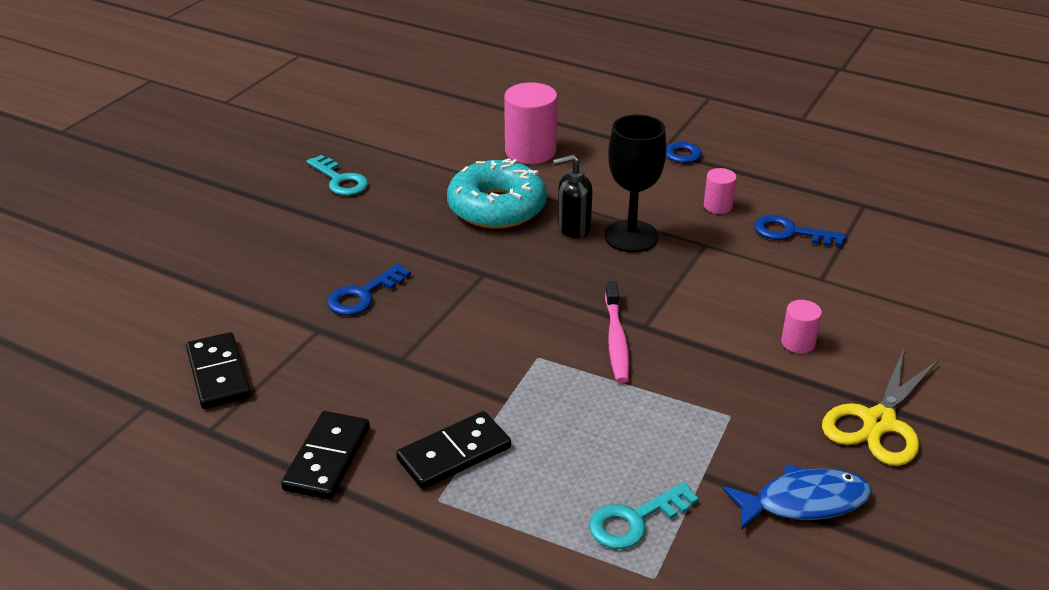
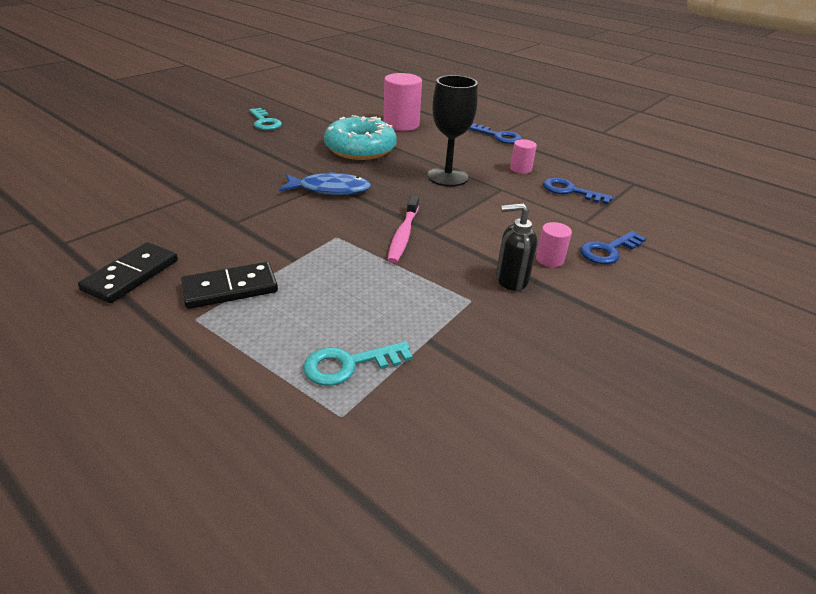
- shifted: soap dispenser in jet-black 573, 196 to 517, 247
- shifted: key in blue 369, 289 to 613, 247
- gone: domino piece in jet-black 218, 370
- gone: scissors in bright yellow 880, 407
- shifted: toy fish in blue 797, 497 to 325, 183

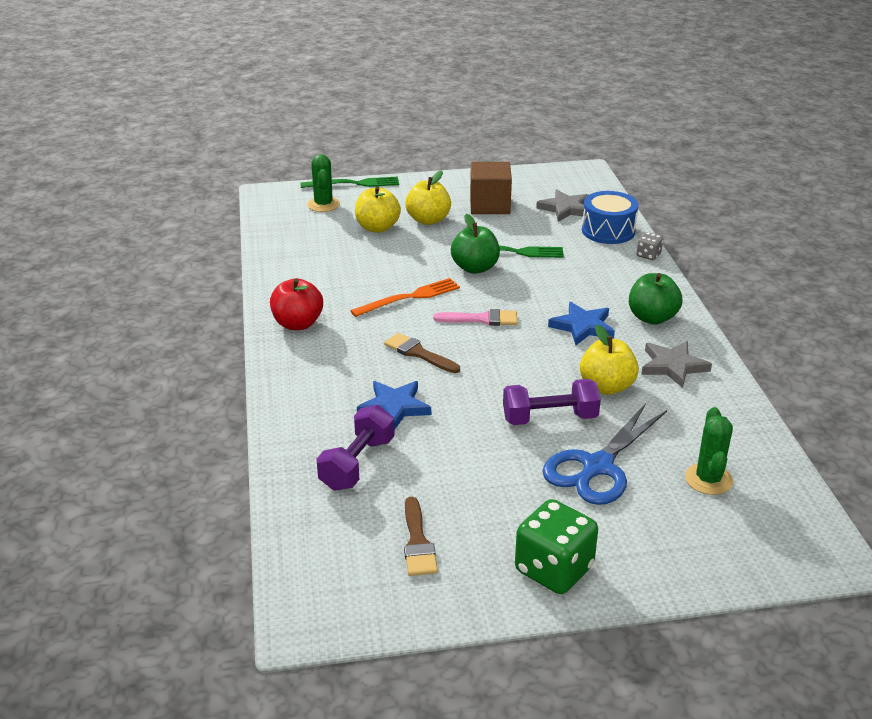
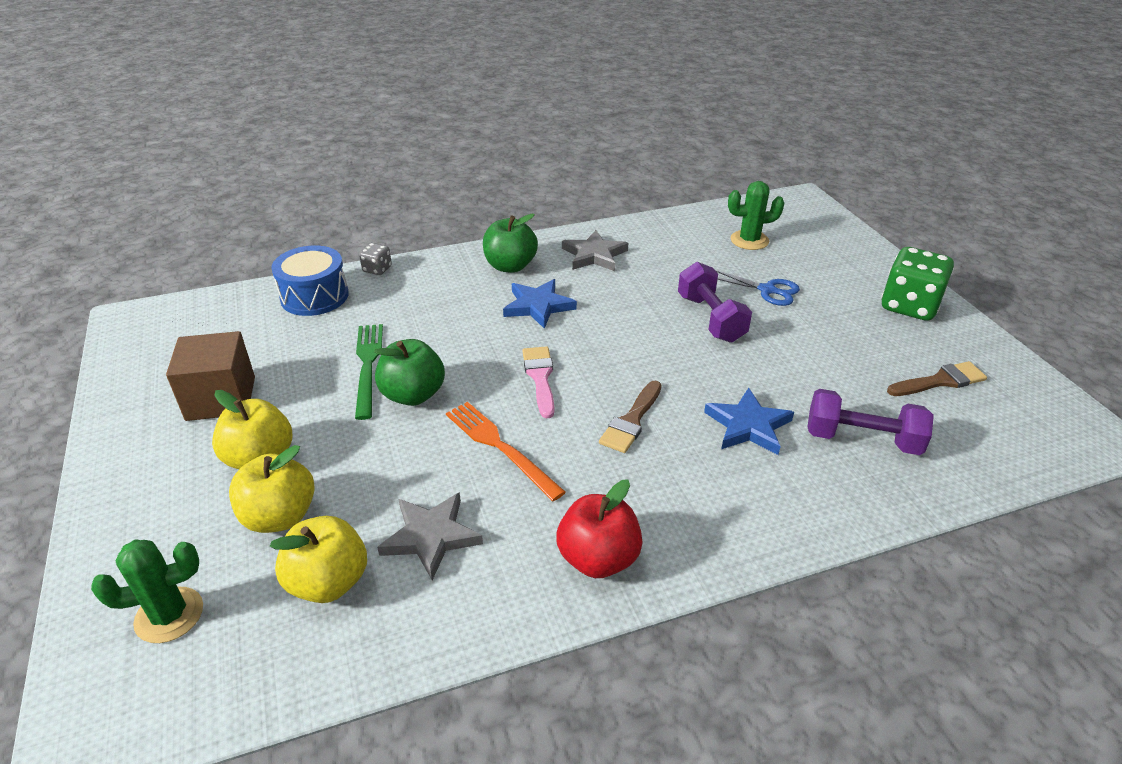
- gone: table fork in leaf-green 349, 182
- shifted: star in grey 562, 205 to 430, 536
- shifted: apple in bright yellow 609, 360 to 318, 559
- scaled: scissors in blue 604, 454 = 757, 288 x0.60

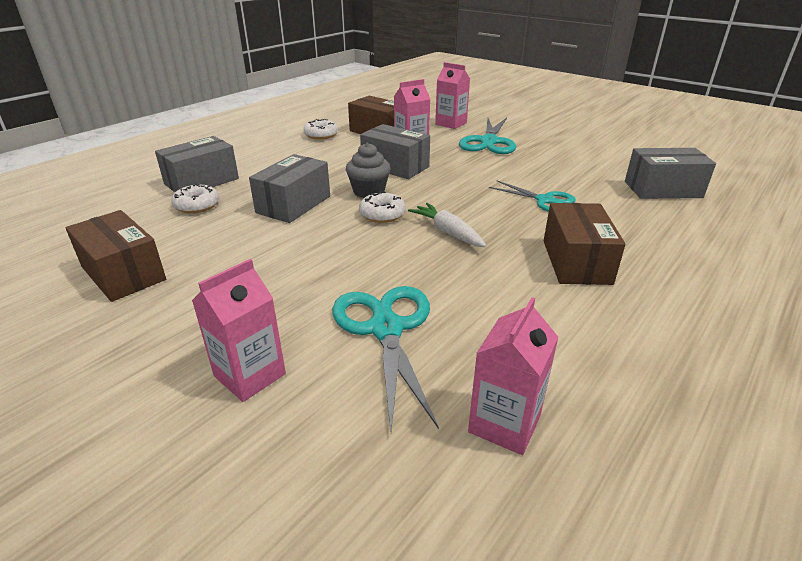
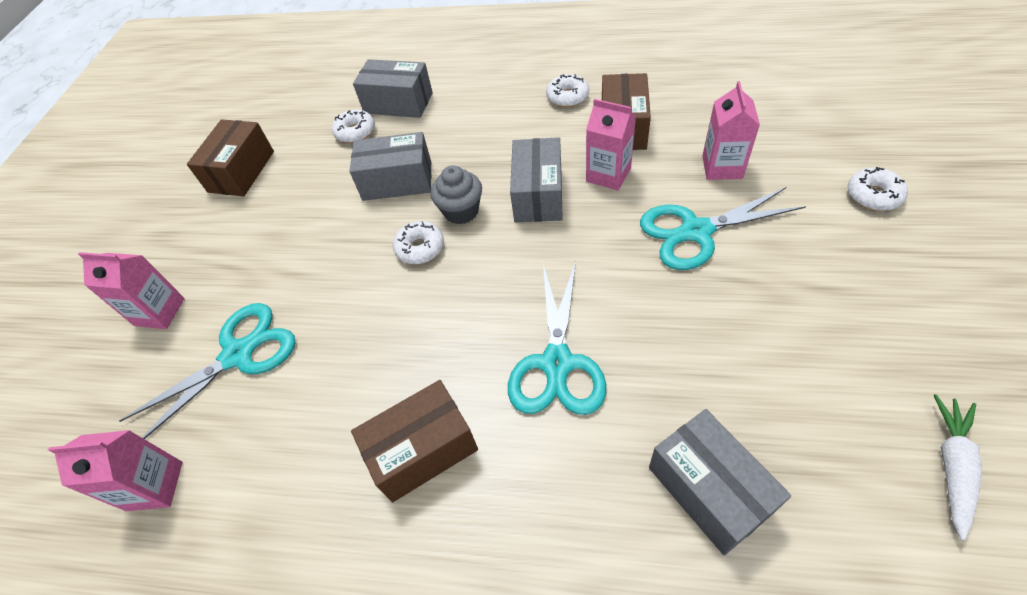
- scaled: scissors in aqua 532, 196 = 557, 338 x1.56
- shifted: root vegetable in pure white 447, 225 to 958, 467
- new: glazed donut in pure white 877, 189

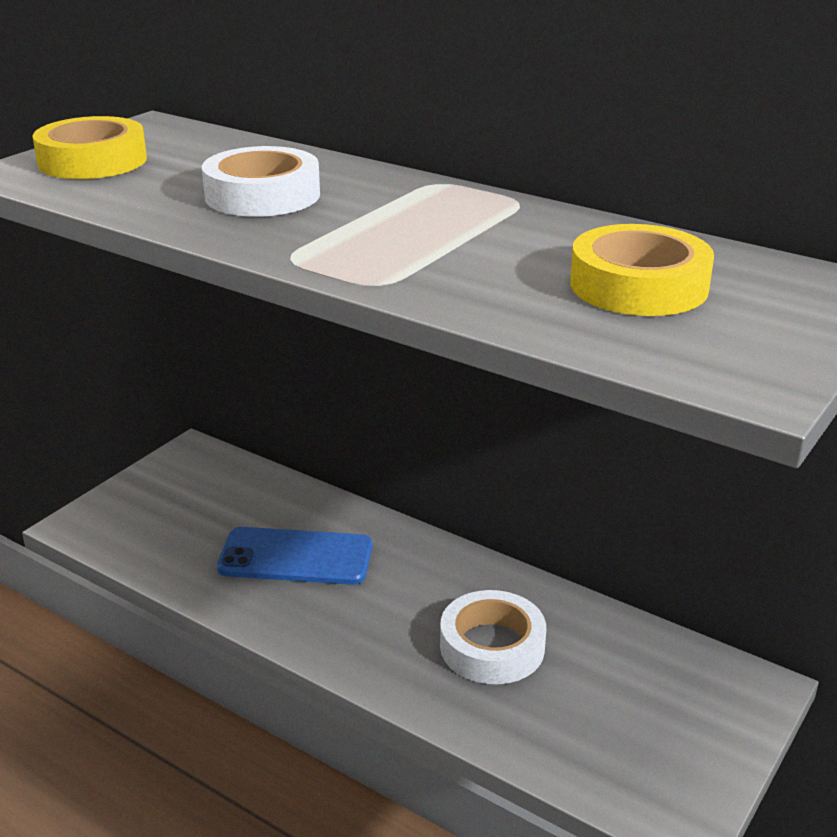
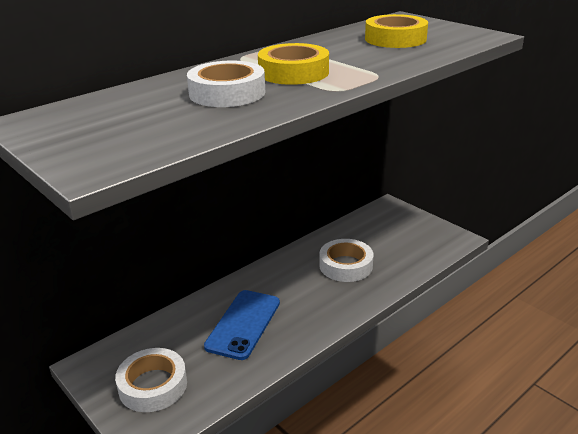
- shifted: tape in bright yellow 89, 147 to 293, 64
- new: tape in pure white 151, 380

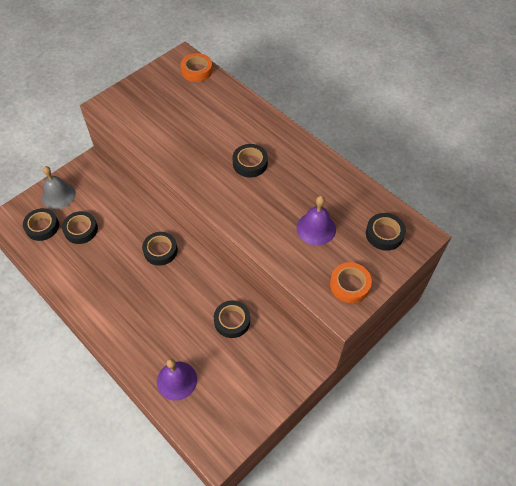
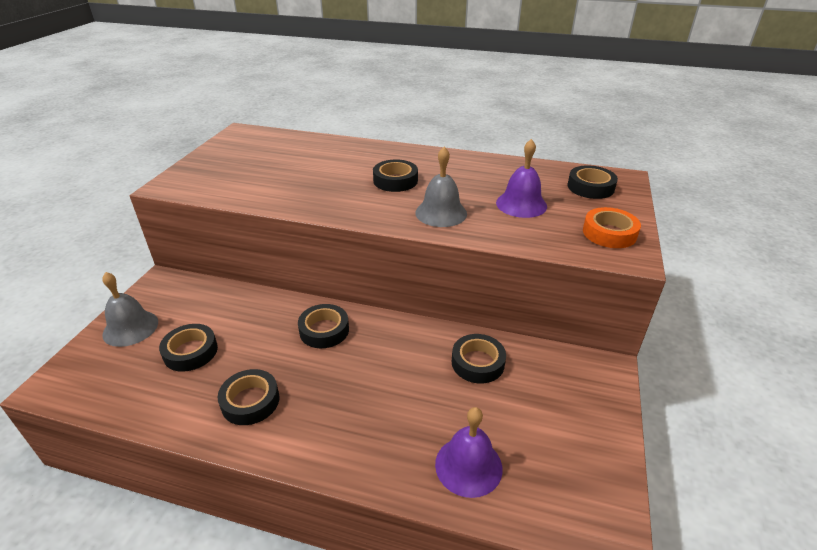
- gone: tape in bright orange 197, 67
- shifted: tape in jet-black 41, 224 to 248, 397
- new: school bell in grey 441, 187

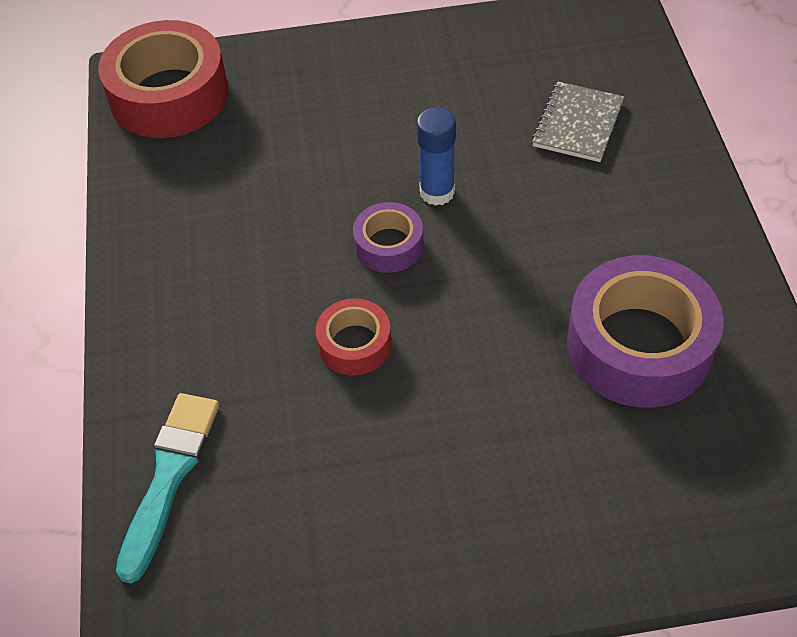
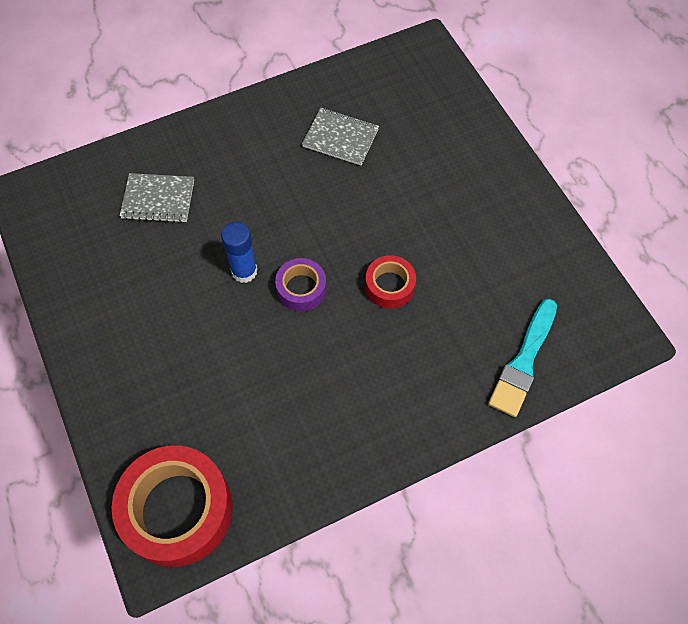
- swapped: tape in violet 645, 331 to notepad in grey 340, 136
- rotated: brush in aqua 167, 488 = 522, 358 60 degrees counterclockwise

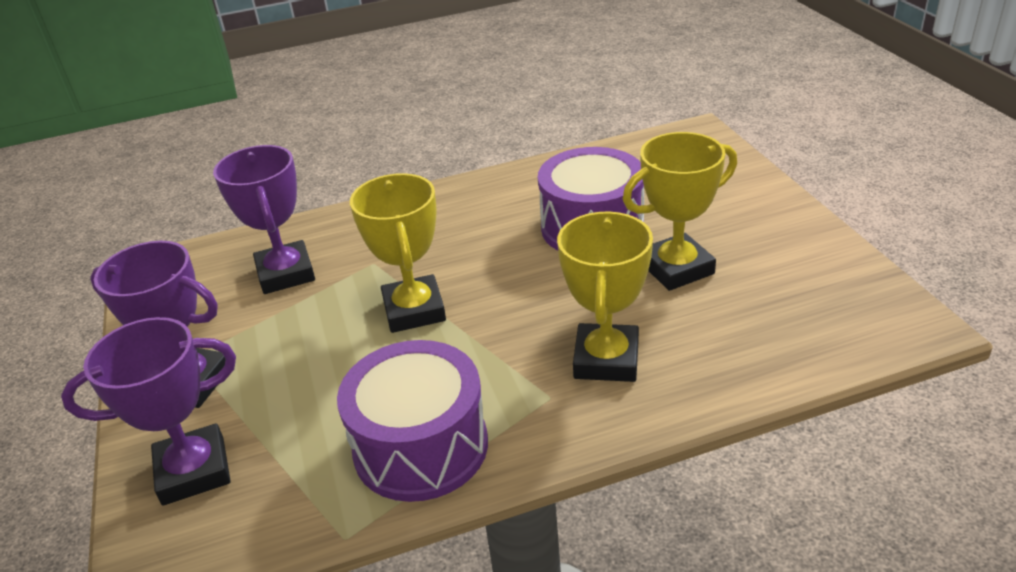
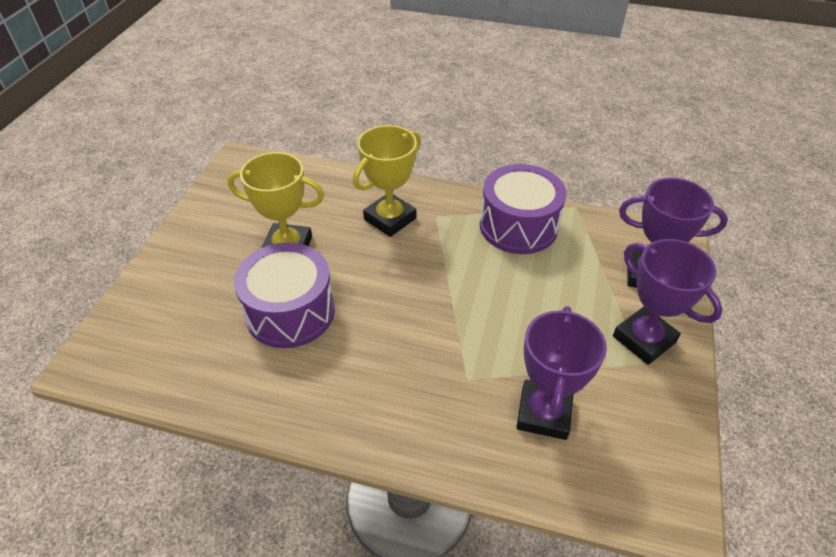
- gone: trophy in bright yellow 398, 253

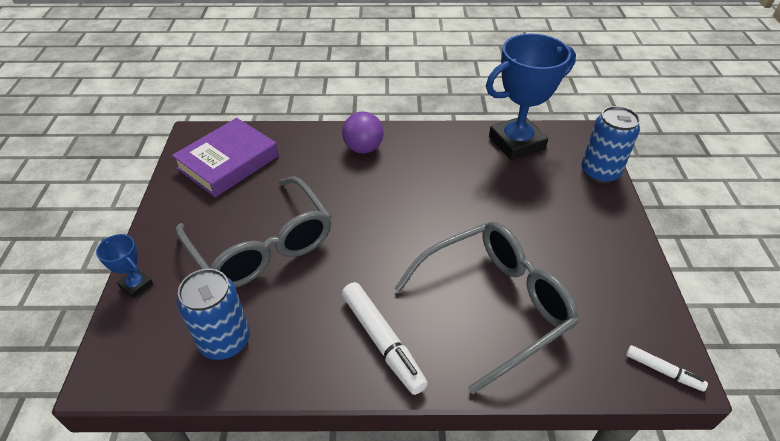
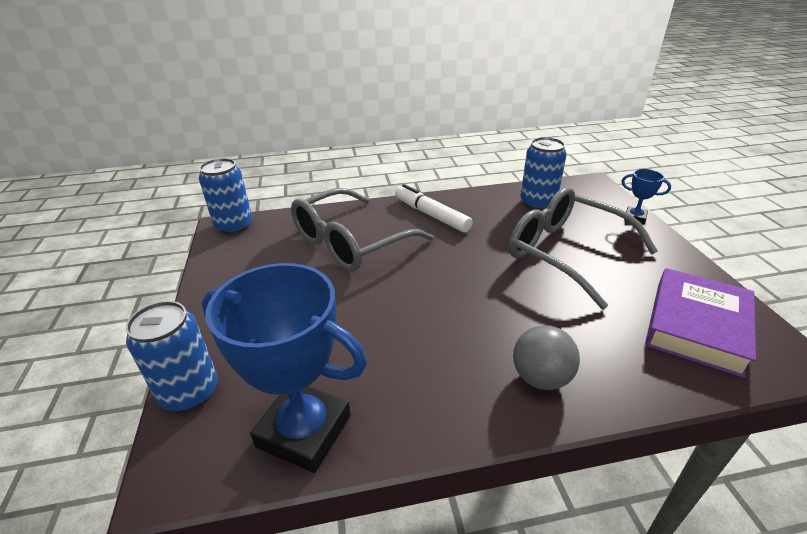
- rotated: trophy in blue 531, 96 = 284, 368 60 degrees clockwise
- repainted: ball in violet 363, 132 to ball in grey 546, 357
- swapped: marker in pure white 667, 368 to can in blue 225, 196

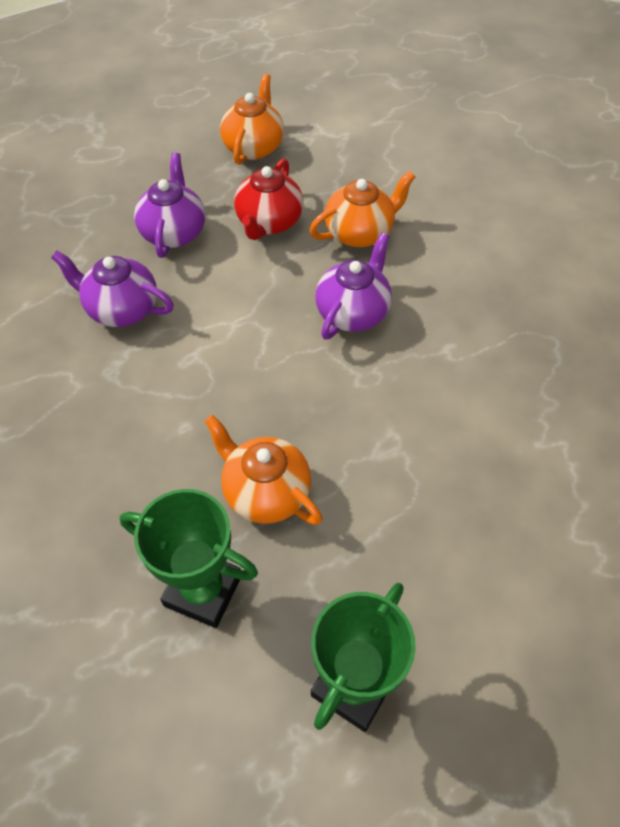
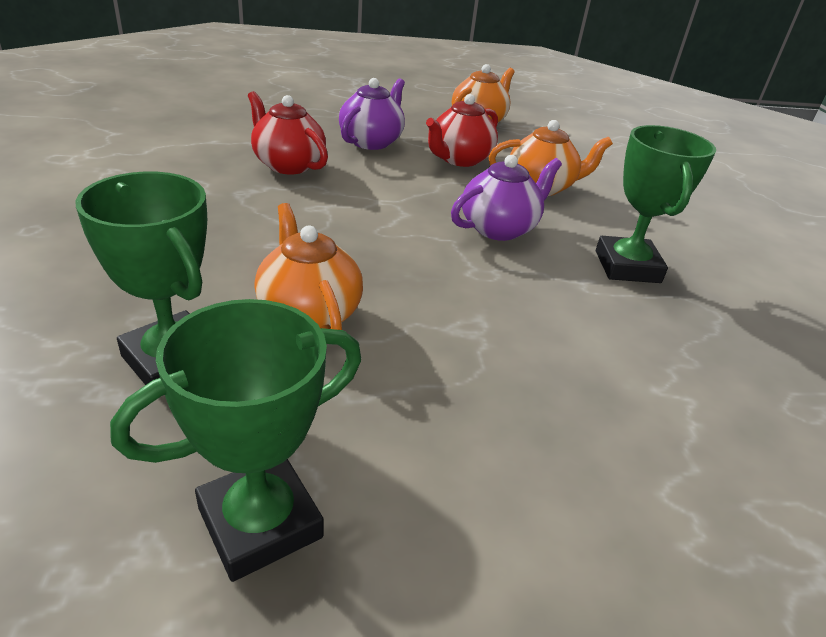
- repainted: tea pot in violet 112, 288 to tea pot in crimson 288, 132
- new: trophy in leaf-green 656, 204

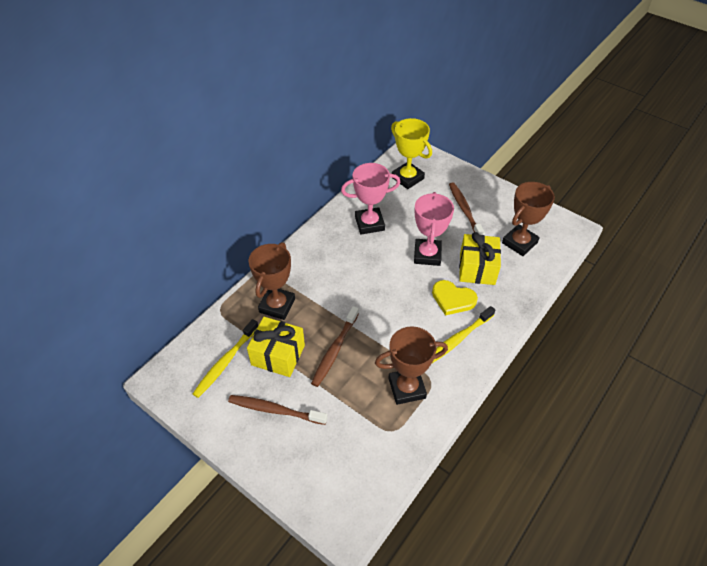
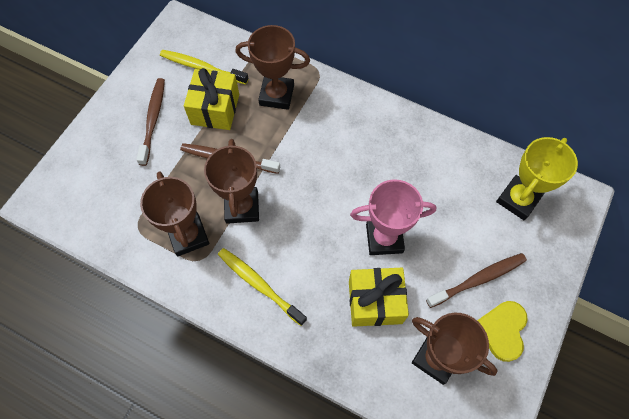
- gone: trophy in rosy 370, 198
- shifted: love heart in bright yellow 455, 298 to 502, 331
- new: trophy in brown 231, 181

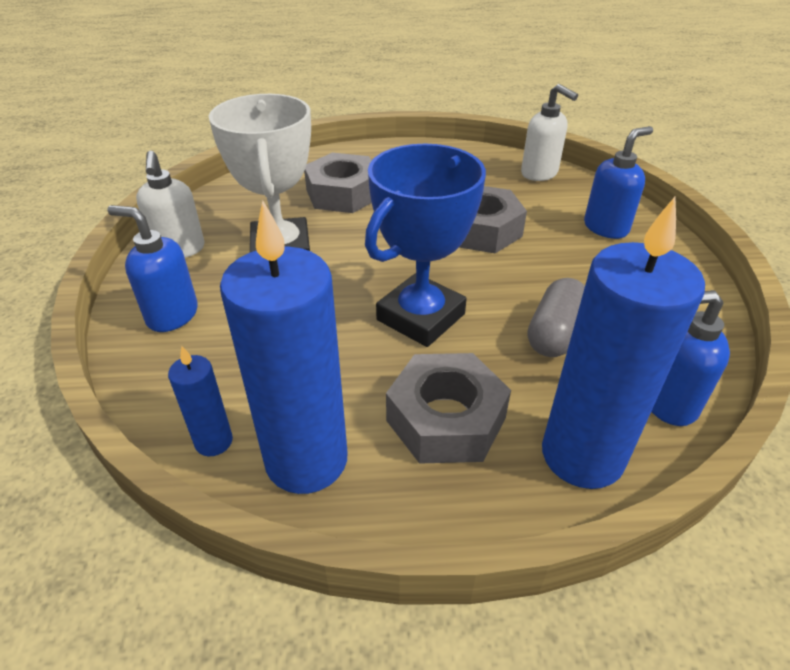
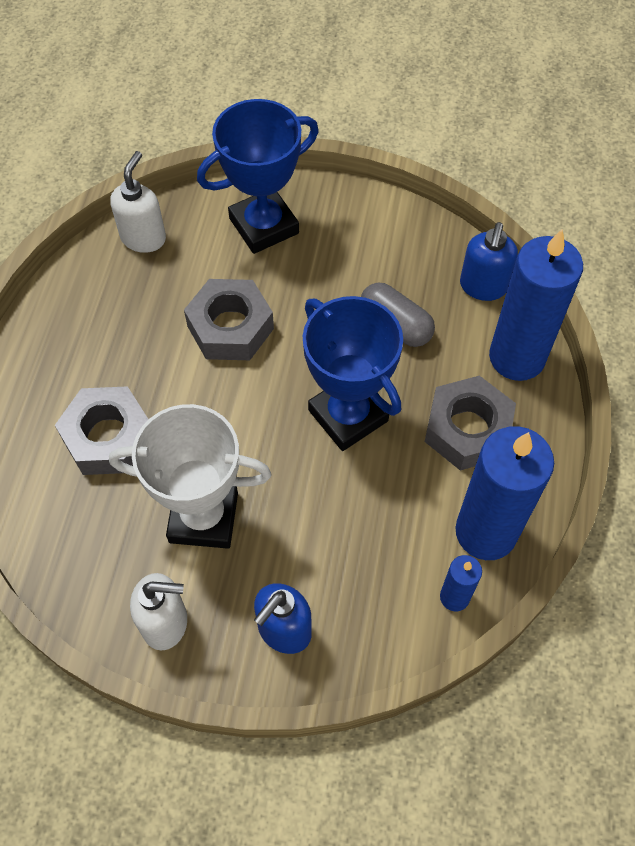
- rotated: soap dispenser in pure white 549, 132 = 138, 202 45 degrees counterclockwise
- swapped: soap dispenser in blue 618, 182 to trophy in blue 258, 176

